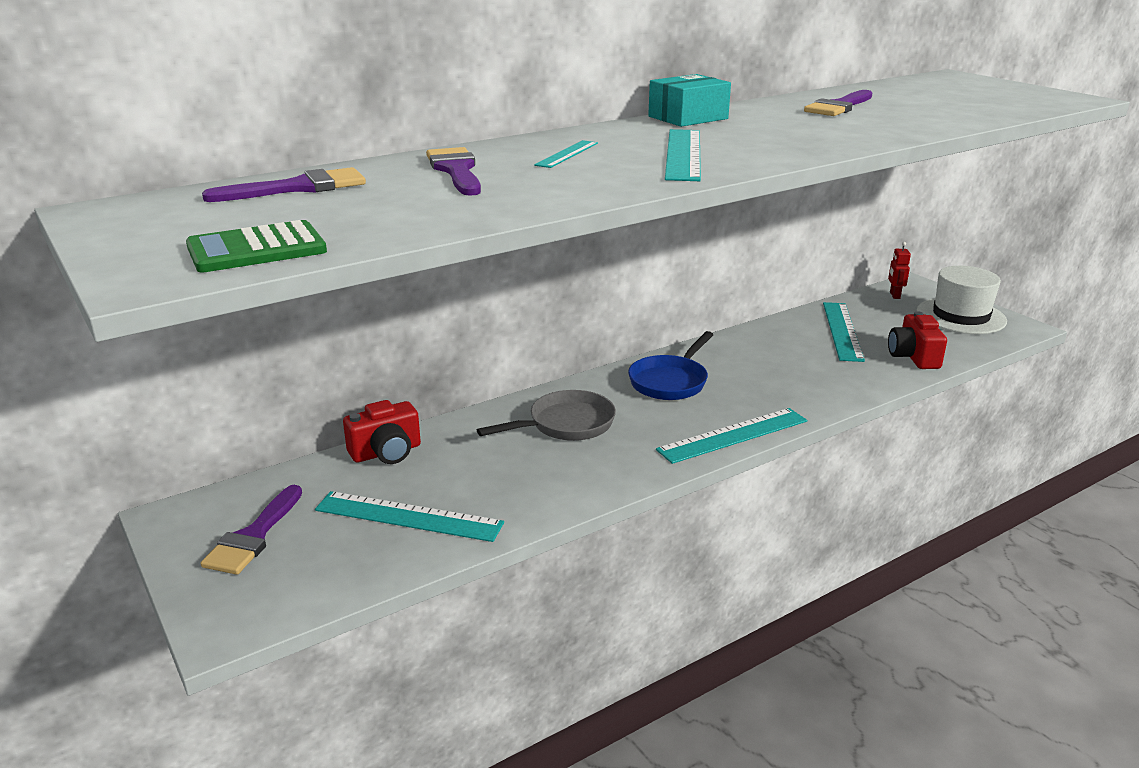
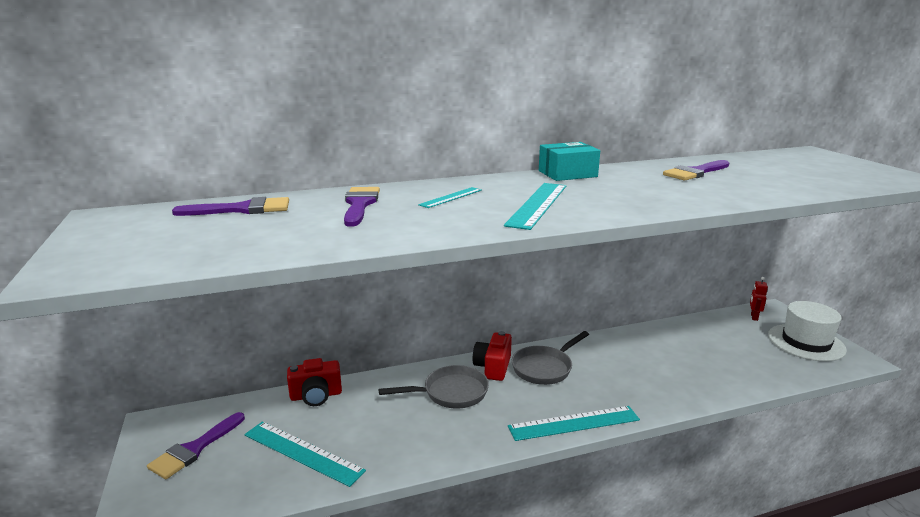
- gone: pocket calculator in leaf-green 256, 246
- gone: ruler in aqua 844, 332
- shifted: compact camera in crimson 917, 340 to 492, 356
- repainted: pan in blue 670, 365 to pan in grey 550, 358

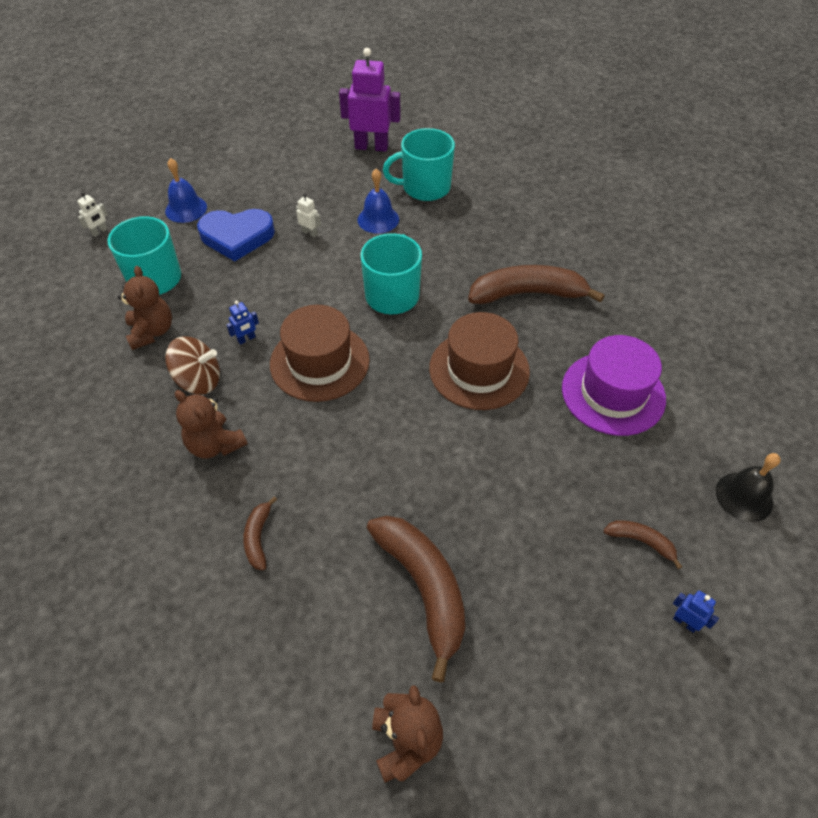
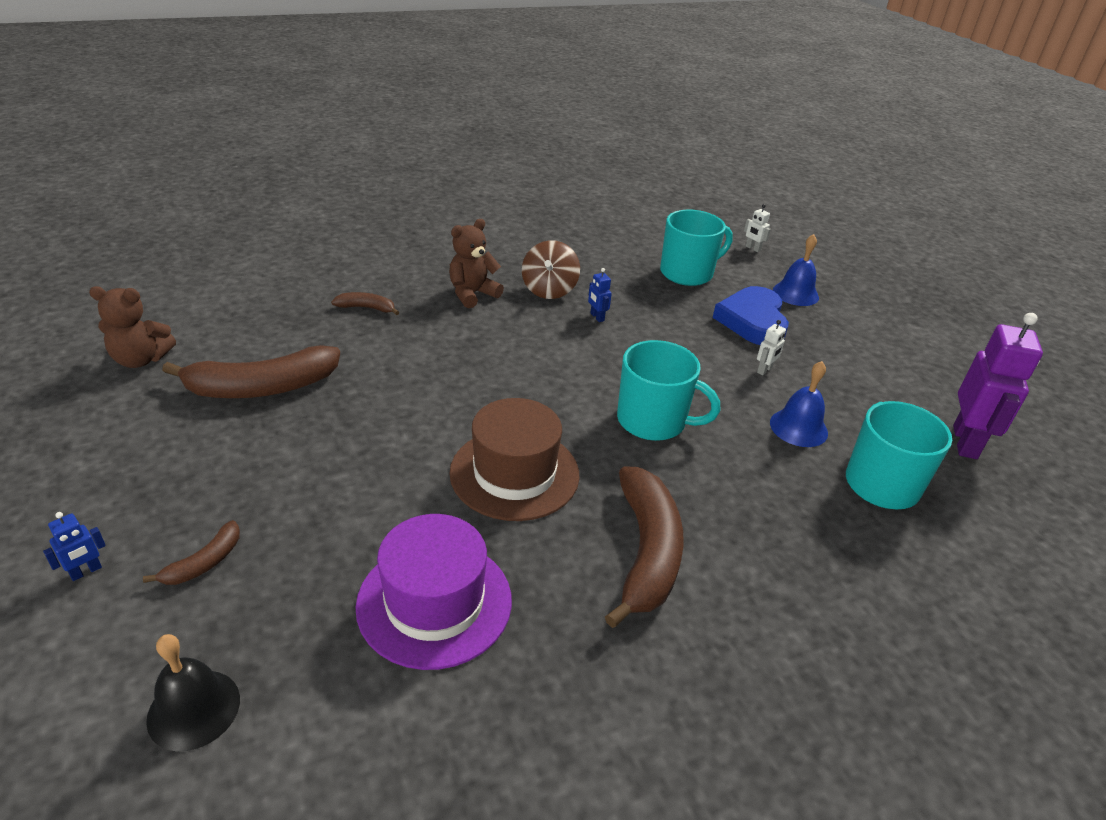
- gone: teddy bear in brown 145, 308
- gone: top hat in brown 320, 353

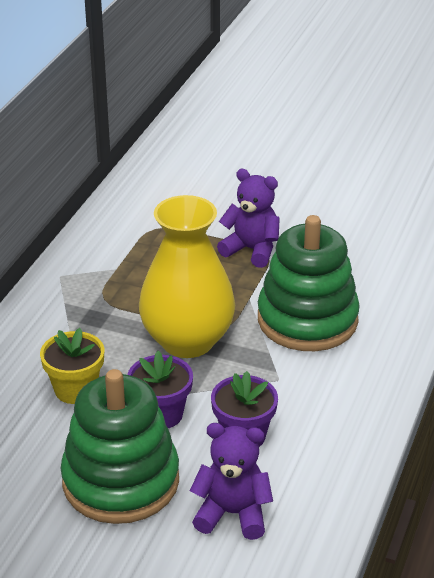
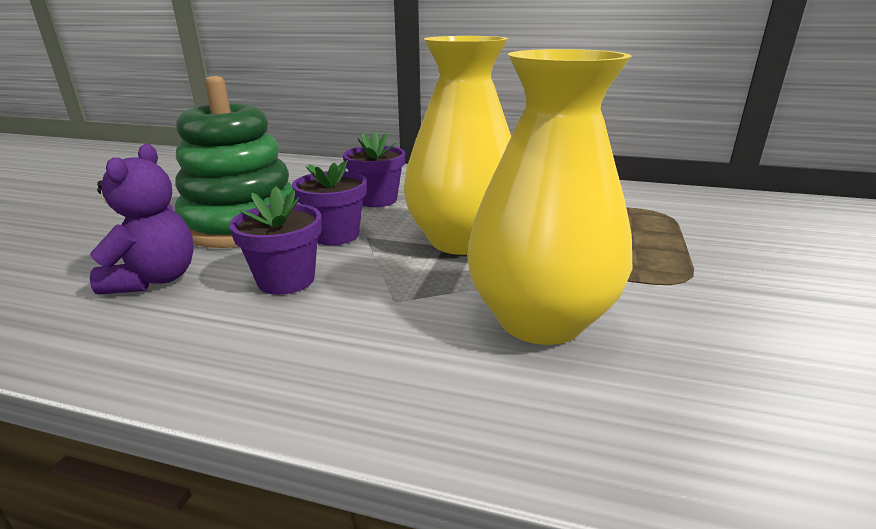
- gone: teddy bear in violet 248, 218
- swapped: stacking rings in leaf-green 309, 283 to flower vase in bright yellow 549, 197
- repainted: potted plant in bright yellow 72, 366 to potted plant in violet 374, 169

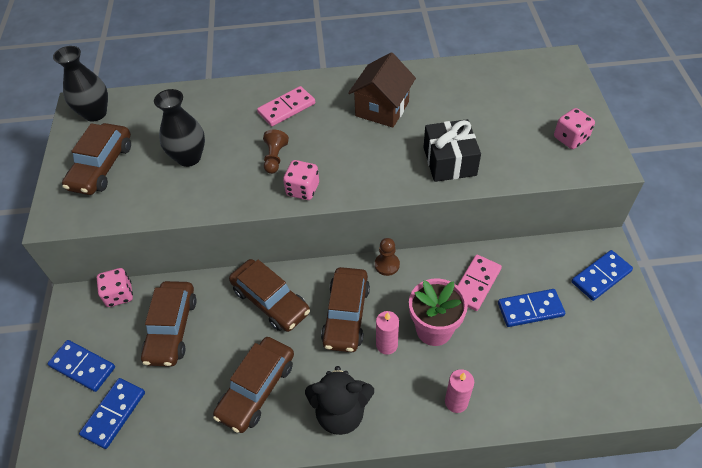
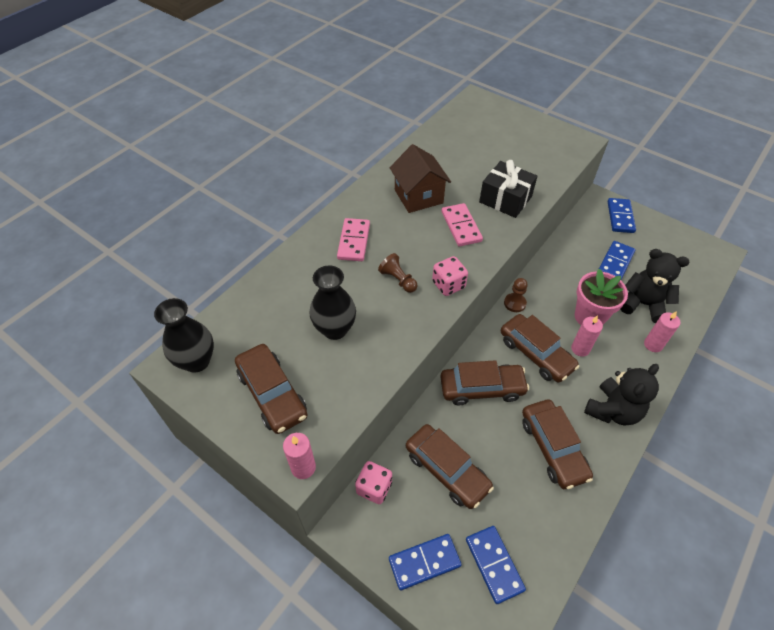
- gone: game die in rosy 574, 128
- shifted: domino piece in rosy 479, 283 to 462, 225
- new: teddy bear in jet-black 654, 286
- new: wax candle in rosy 299, 456

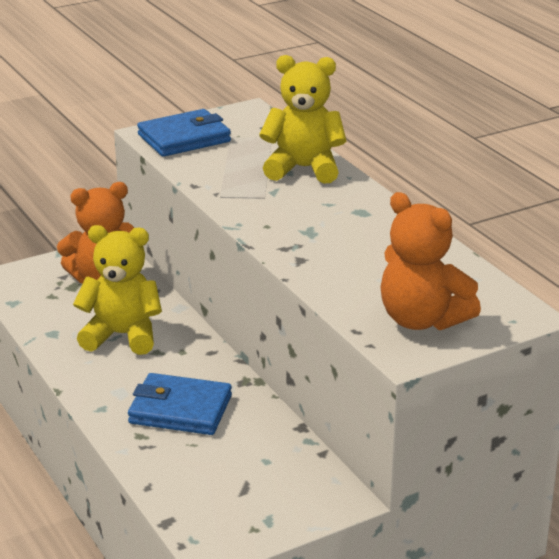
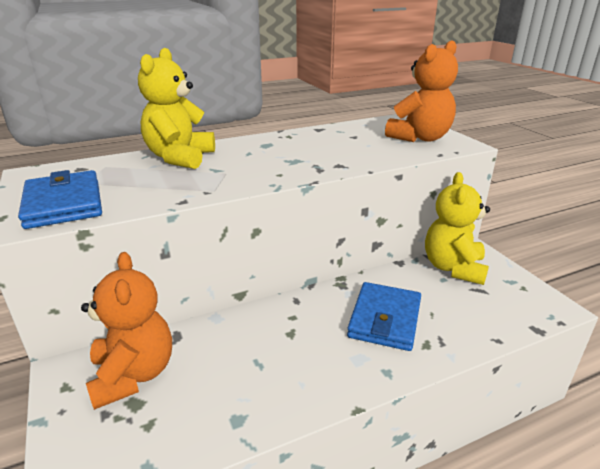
- shifted: teddy bear in bright yellow 117, 290 to 457, 228

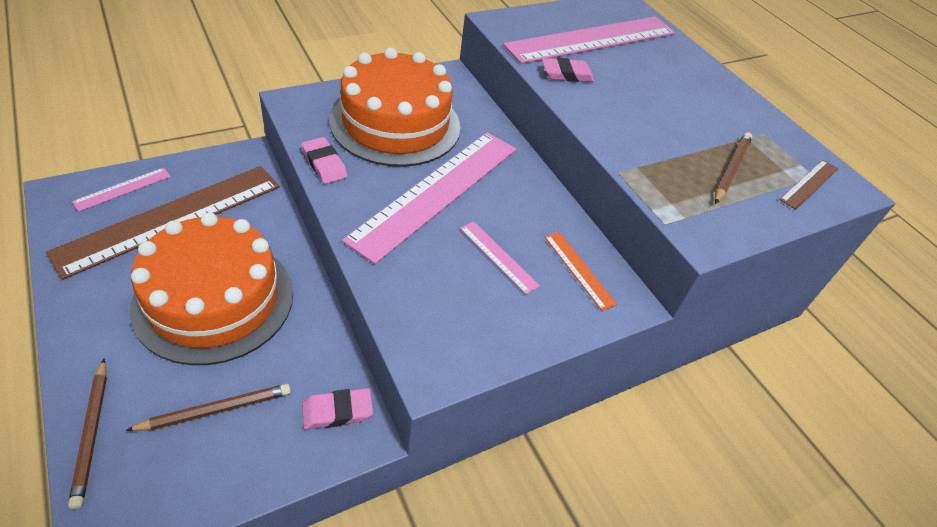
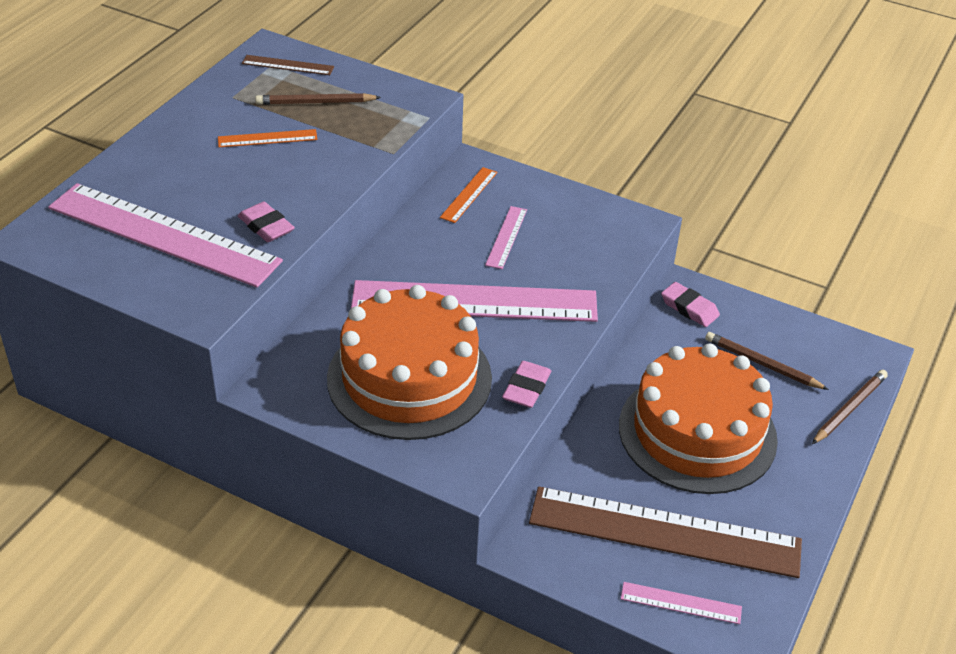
- new: ruler in bright orange 268, 138

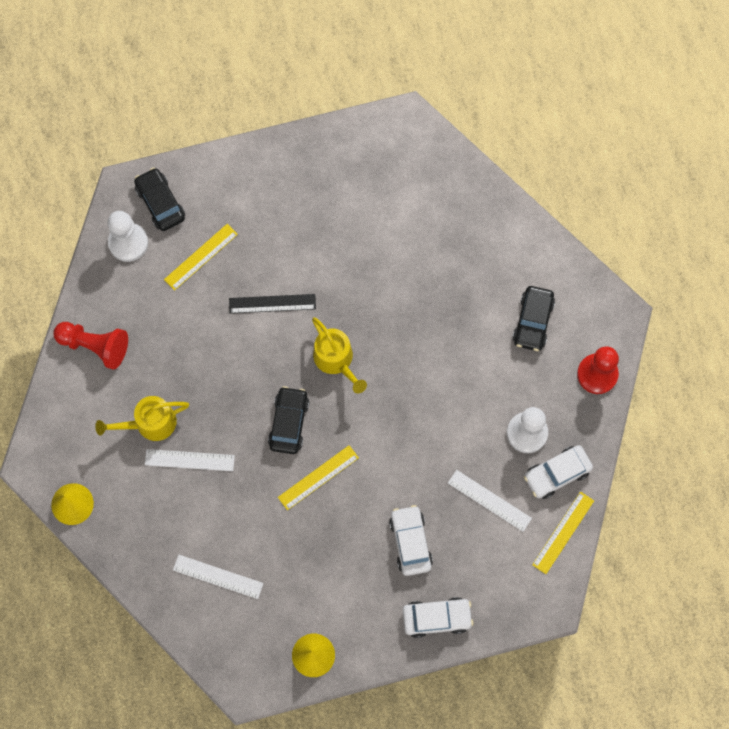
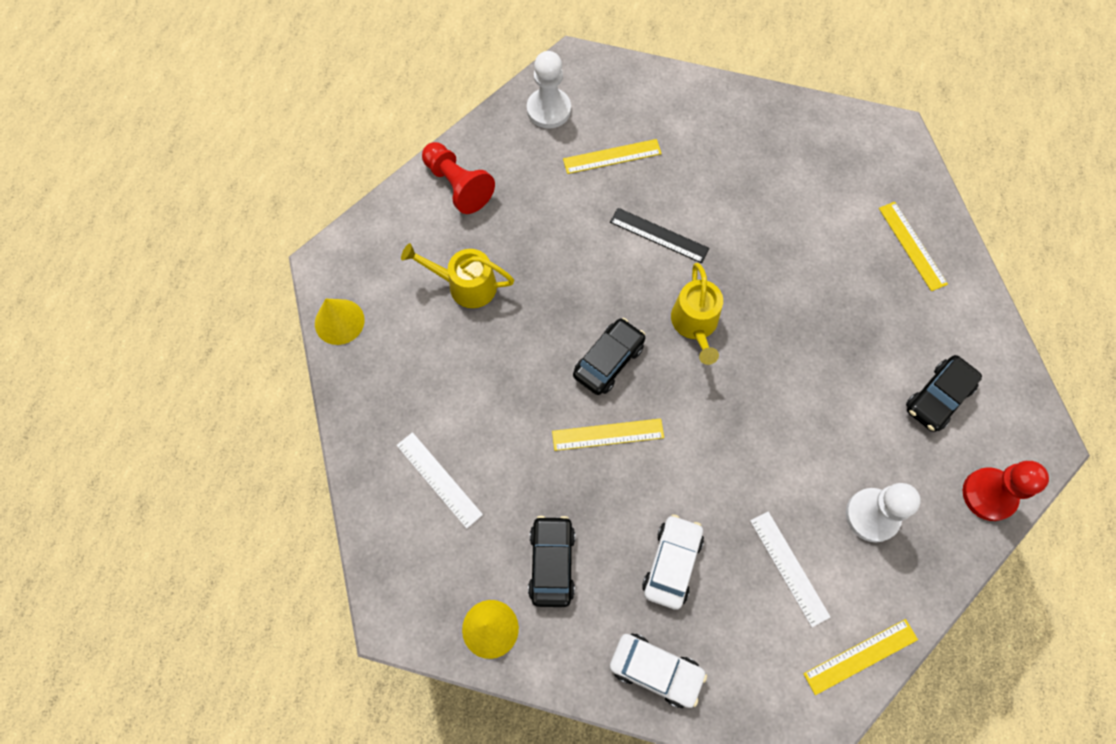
- shifted: automobile in jet-black 159, 199 to 551, 561
- gone: automobile in pure white 558, 472
- gone: ruler in pure white 190, 460
- new: ruler in bright yellow 913, 246

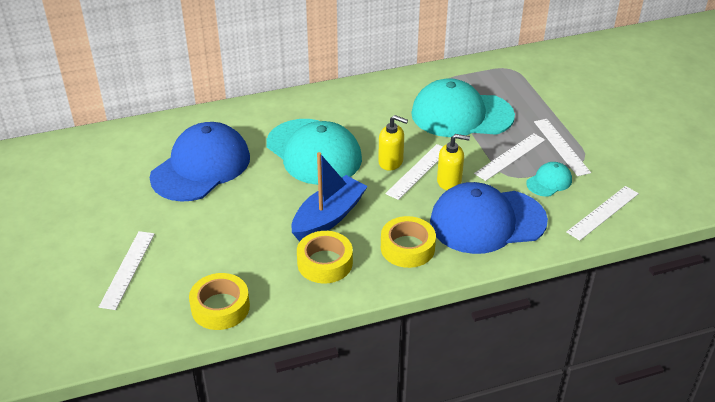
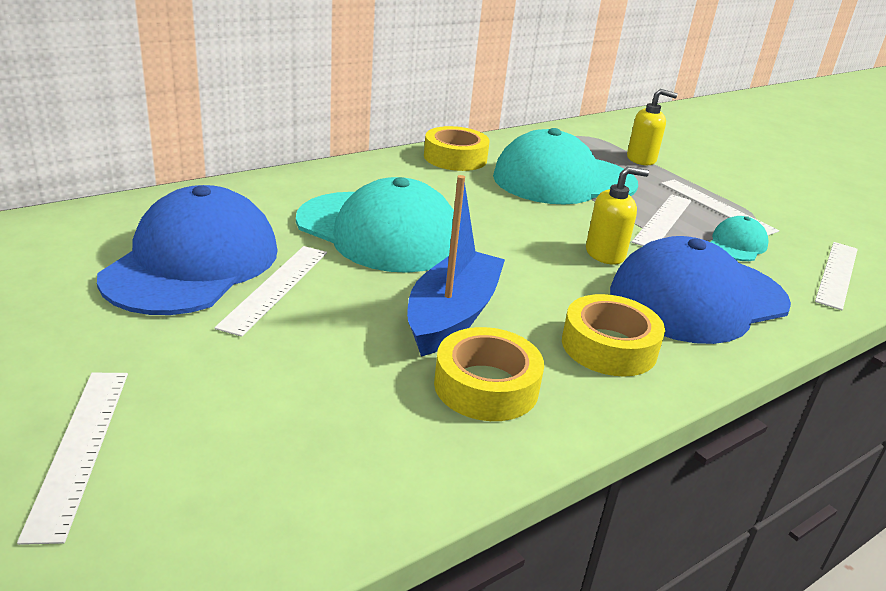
- shifted: soap dispenser in bright yellow 393, 142 to 652, 127
- shifted: ruler in pure white 414, 172 to 270, 291
- shifted: tape in bright yellow 219, 301 to 457, 148

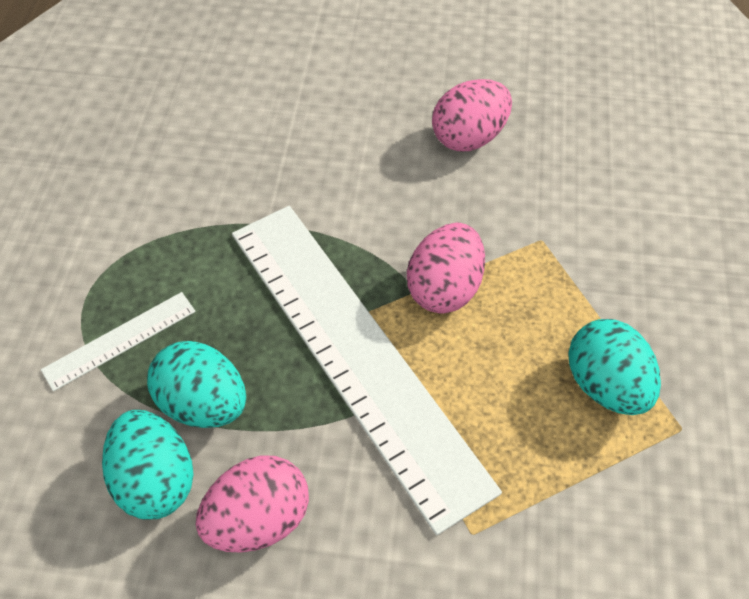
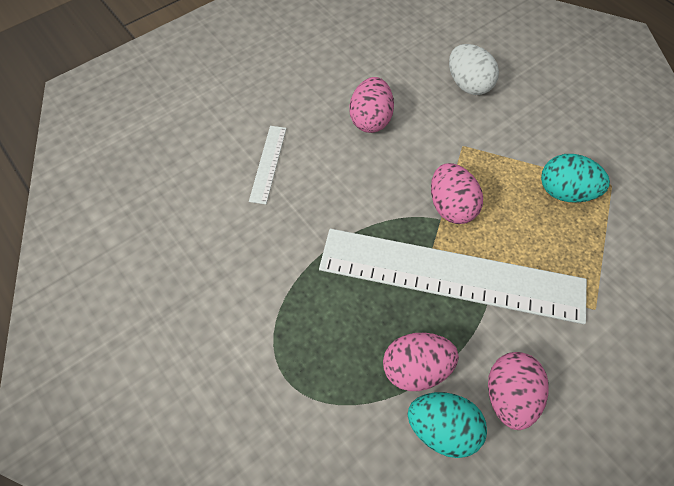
- shifted: ruler in pure white 118, 341 to 268, 165
- repainted: toy egg in aqua 196, 384 to toy egg in rosy 421, 362
- new: toy egg in pure white 474, 69

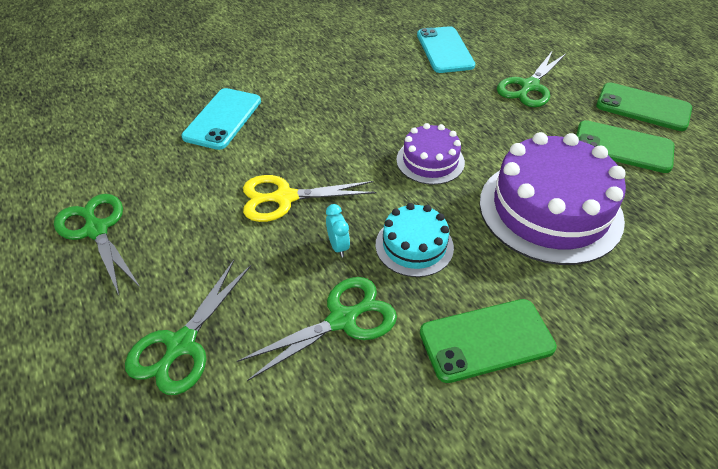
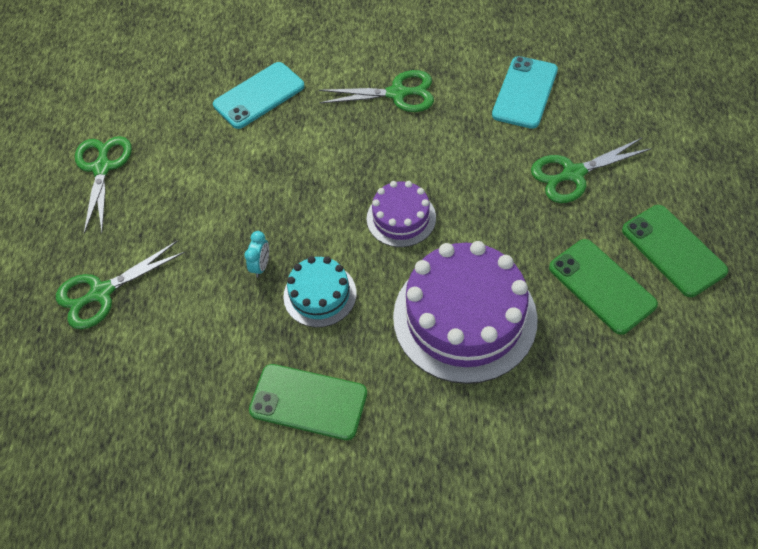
- gone: scissors in bright yellow 309, 198
- shifted: scissors in leaf-green 317, 329 to 376, 91

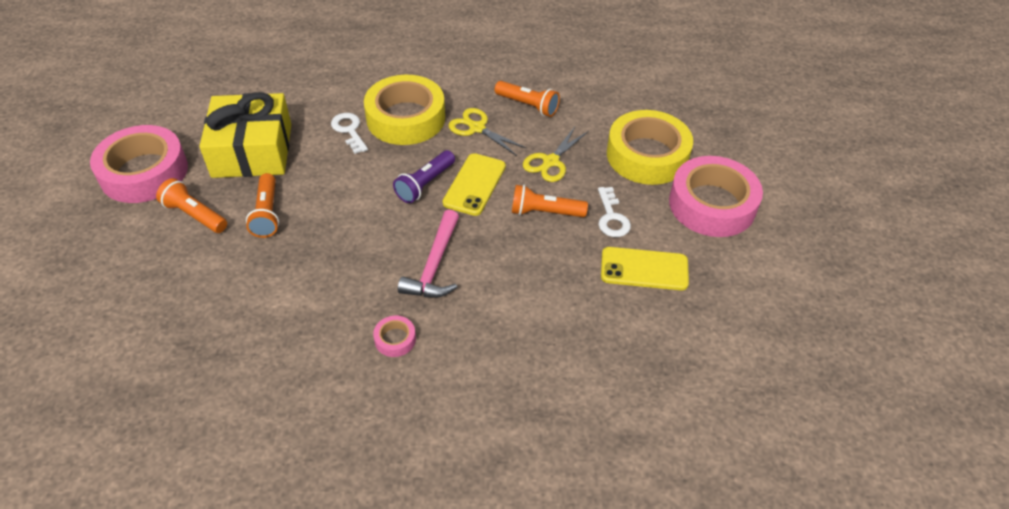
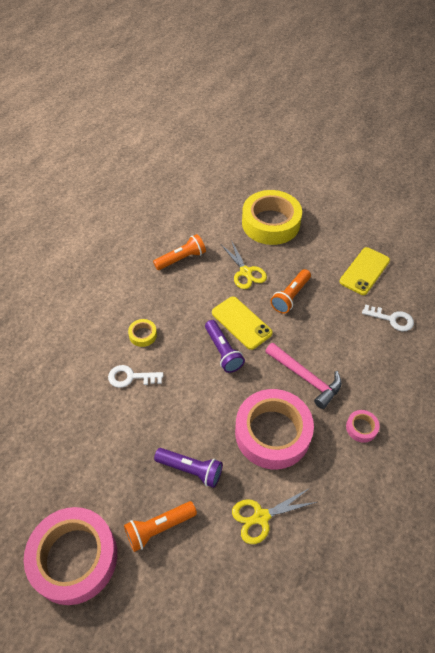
- scaled: tape in bright yellow 404, 110 = 142, 333 x0.41
- gone: gift in bright yellow 245, 135
- shifted: scissors in bright yellow 487, 132 to 274, 516
- shifted: tape in rosy 716, 196 to 274, 429
- repainted: pocket torch in bright orange 262, 205 to pocket torch in violet 188, 468
- shifted: key in pure white 614, 212 to 388, 318

